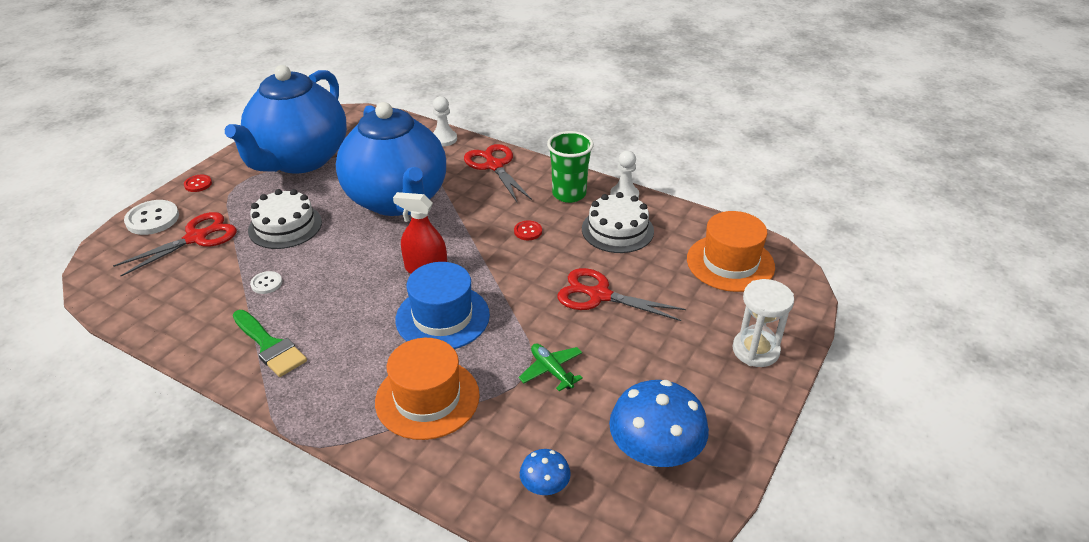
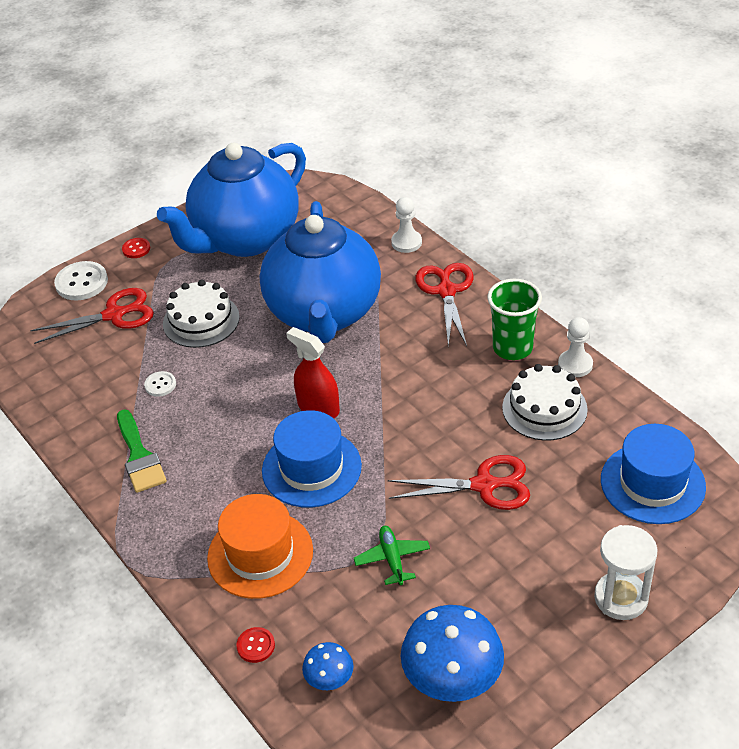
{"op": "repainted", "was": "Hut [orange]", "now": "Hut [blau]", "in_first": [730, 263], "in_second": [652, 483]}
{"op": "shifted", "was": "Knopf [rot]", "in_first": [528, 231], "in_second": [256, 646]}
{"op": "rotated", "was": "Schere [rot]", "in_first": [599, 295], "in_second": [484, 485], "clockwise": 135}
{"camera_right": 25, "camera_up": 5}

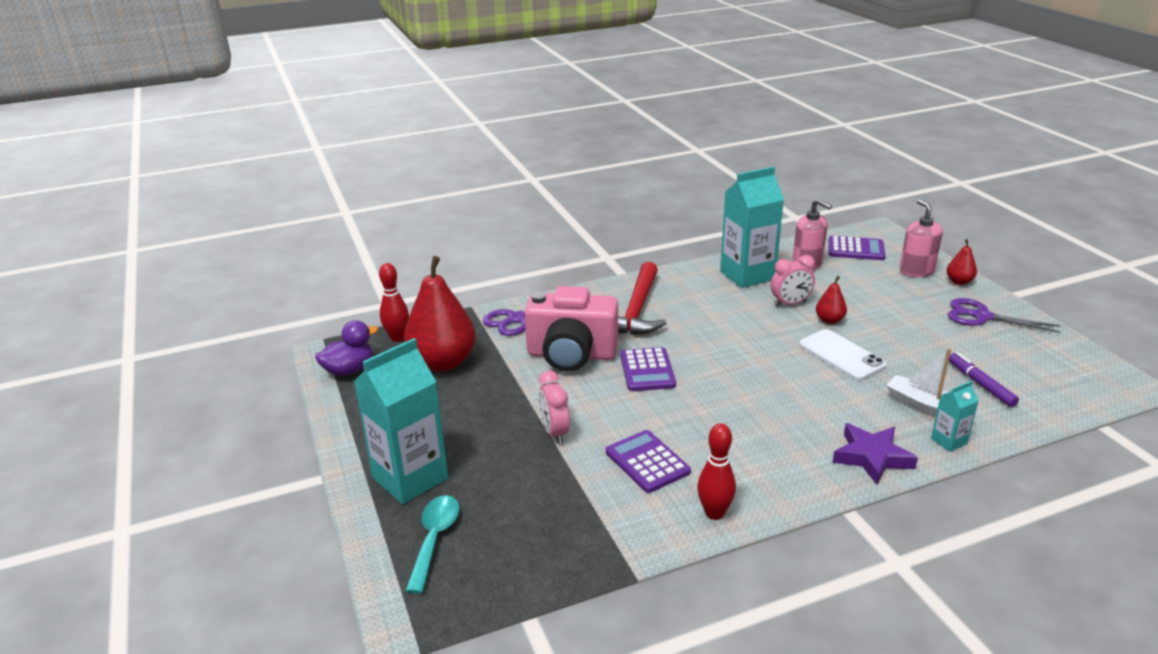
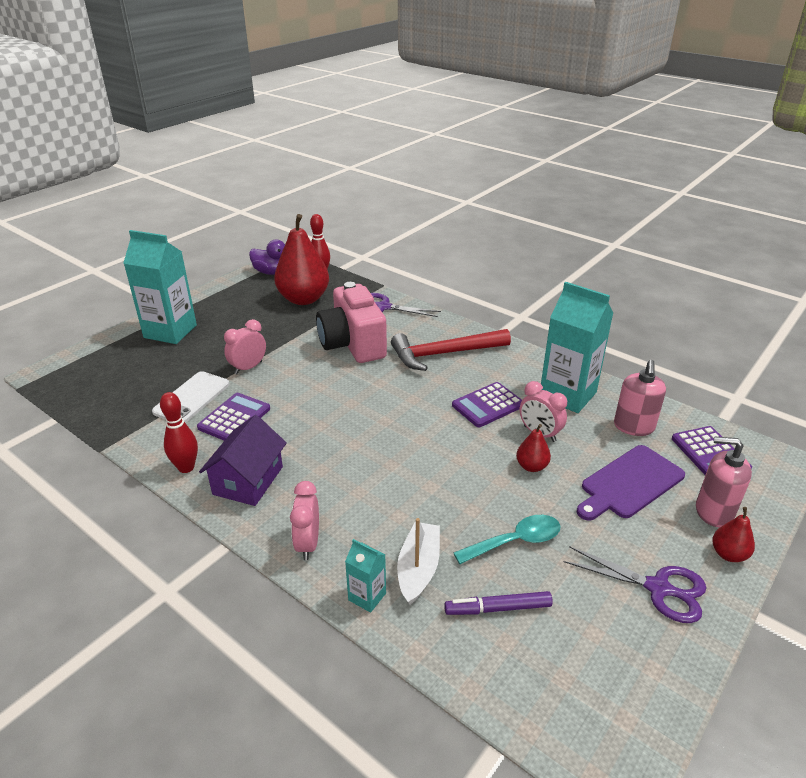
{"op": "rotated", "was": "Seifenspender [rosa]", "in_first": [916, 271], "in_second": [713, 511], "clockwise": -120}
{"op": "rotated", "was": "Schere [lila]", "in_first": [981, 316], "in_second": [658, 588], "clockwise": 120}
{"op": "shifted", "was": "Handy [weiß]", "in_first": [841, 355], "in_second": [192, 398]}
{"op": "shifted", "was": "Taschenrechner [lila]", "in_first": [647, 370], "in_second": [488, 405]}
{"op": "rotated", "was": "Filzstift [lila]", "in_first": [980, 384], "in_second": [497, 608], "clockwise": -135}
{"op": "swapped", "was": "Stern [lila]", "now": "Wecker [rosa]", "in_first": [872, 457], "in_second": [308, 543]}
{"op": "shifted", "was": "Löffel [türkis]", "in_first": [434, 539], "in_second": [515, 541]}
{"op": "new", "now": "Haus [lila]", "in_second": [248, 480]}
{"op": "new", "now": "Schneidebrett [lila]", "in_second": [629, 483]}
{"camera_right": 60, "camera_up": 5}

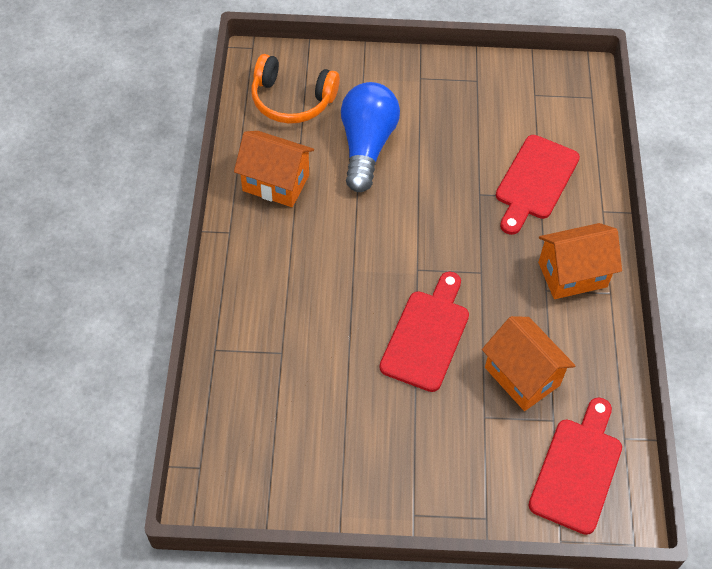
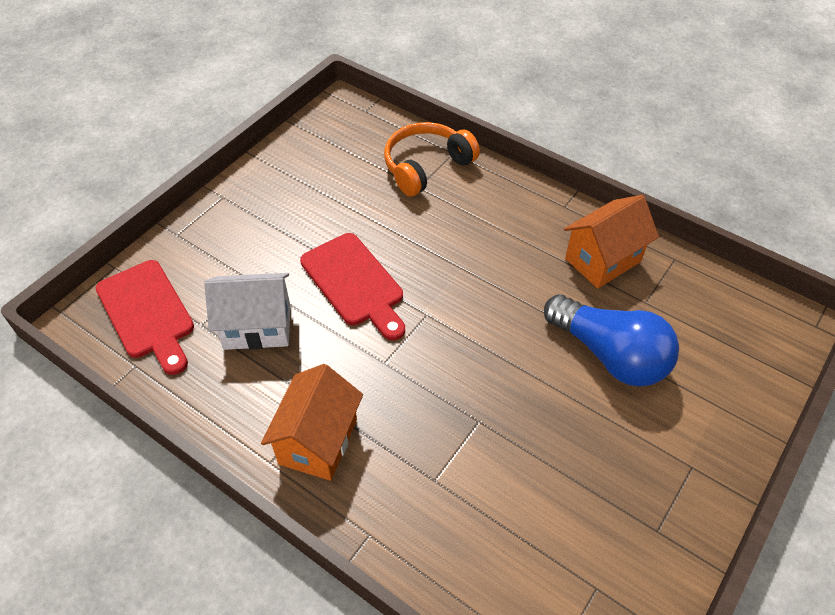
{"op": "shifted", "was": "Kopfhörer [orange]", "in_first": [292, 100], "in_second": [426, 166]}
{"op": "gone", "was": "Schneidebrett [rot]", "in_first": [535, 181]}
{"op": "repainted", "was": "Haus [orange]", "now": "Haus [weiß]", "in_first": [522, 376], "in_second": [257, 327]}
{"camera_right": 125, "camera_up": -5}

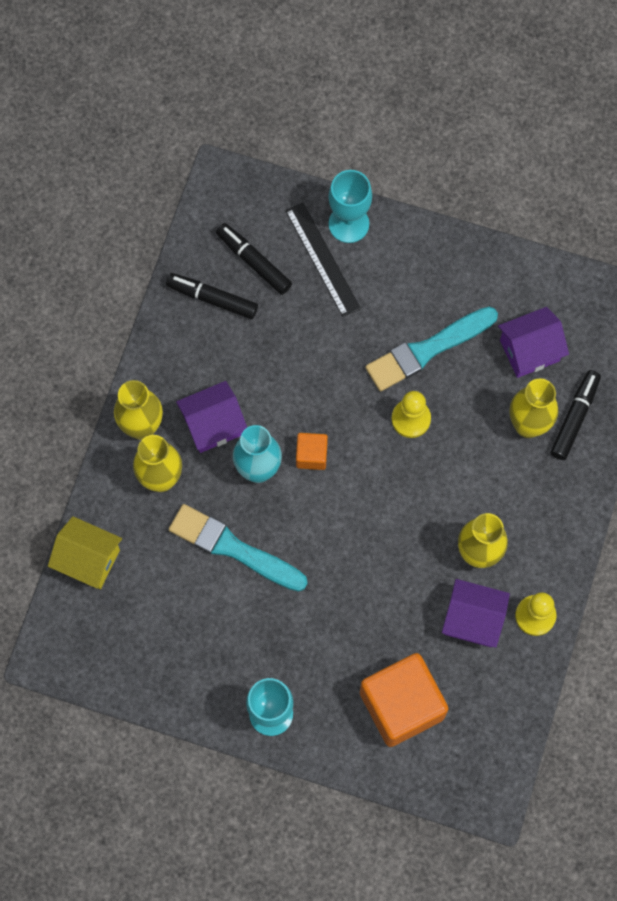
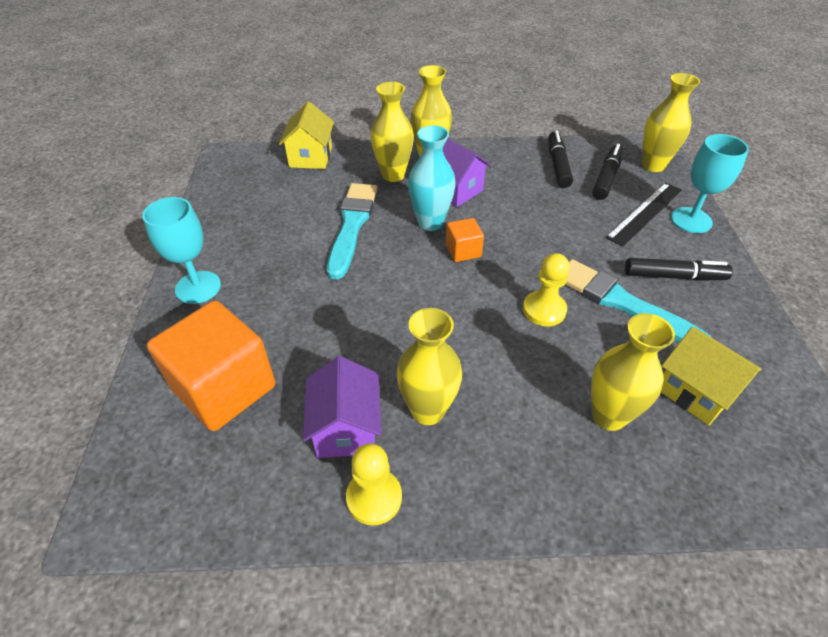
{"op": "repainted", "was": "Haus [lila]", "now": "Haus [gelb]", "in_first": [529, 350], "in_second": [695, 391]}
{"op": "shifted", "was": "Filzstift [schwarz]", "in_first": [574, 417], "in_second": [674, 276]}
{"op": "new", "now": "Vase [gelb]", "in_second": [653, 165]}
{"camera_right": 70, "camera_up": -25}

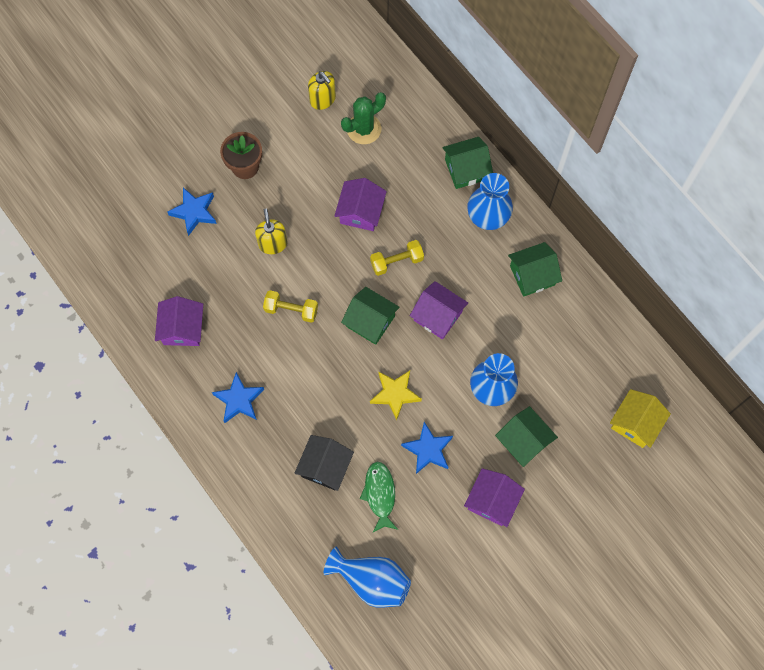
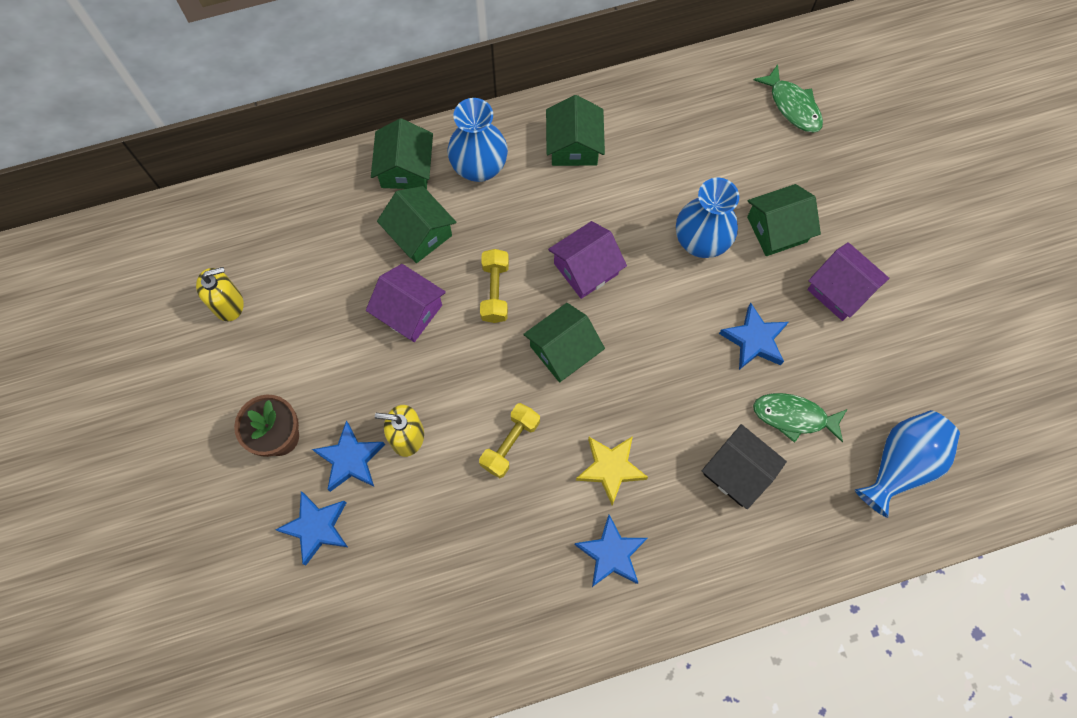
{"op": "gone", "was": "Kaktus [grün]", "in_first": [364, 129]}
{"op": "gone", "was": "Haus [lila]", "in_first": [182, 328]}
{"op": "shifted", "was": "Stern [gelb]", "in_first": [395, 394], "in_second": [610, 468]}
{"op": "swapped", "was": "Haus [gelb]", "now": "Fisch [grün]", "in_first": [635, 423], "in_second": [792, 106]}
{"op": "new", "now": "Haus [grün]", "in_second": [420, 233]}
{"op": "new", "now": "Stern [blau]", "in_second": [350, 459]}
{"camera_right": -70, "camera_up": 0}

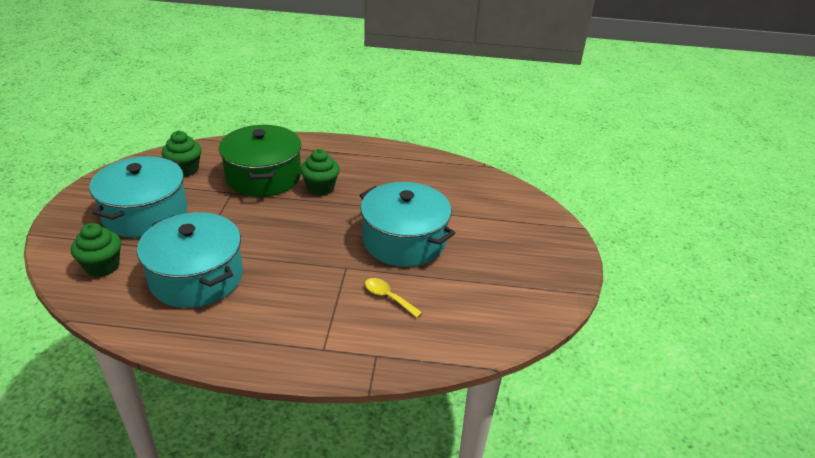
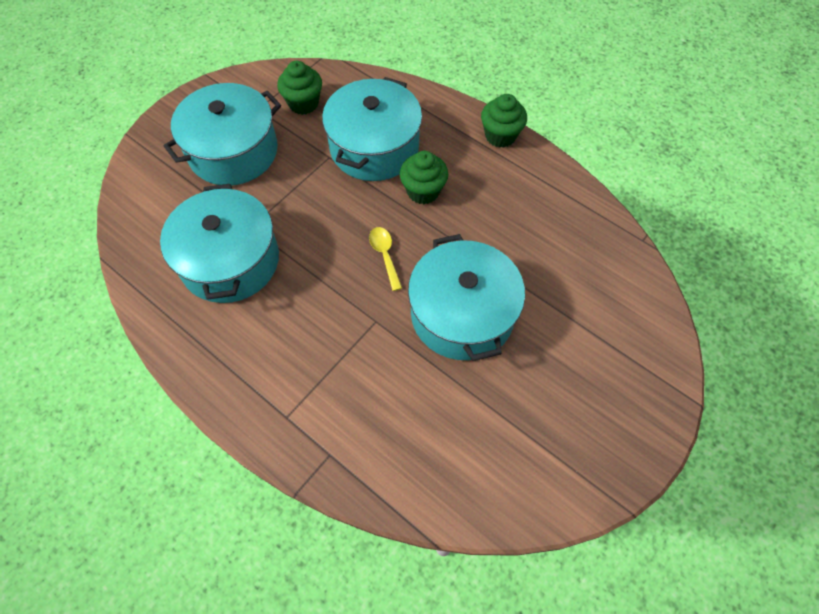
{"op": "repainted", "was": "Kochtopf [grün]", "now": "Kochtopf [türkis]", "in_first": [263, 176], "in_second": [374, 147]}
{"op": "shifted", "was": "Muffin [grün]", "in_first": [102, 266], "in_second": [500, 136]}
{"op": "shifted", "was": "Löffel [gelb]", "in_first": [388, 297], "in_second": [385, 255]}
{"camera_right": 35, "camera_up": 25}

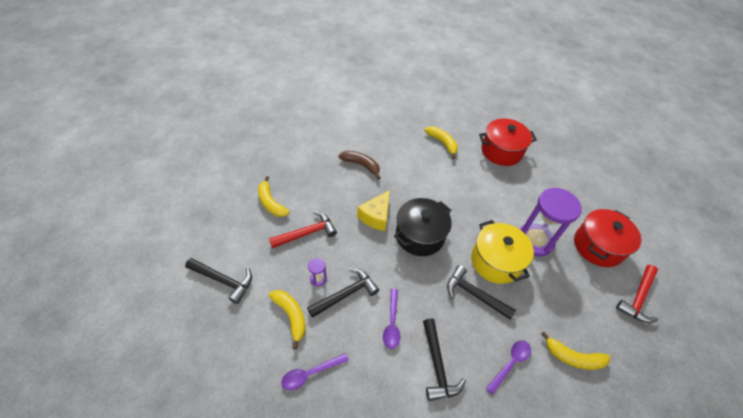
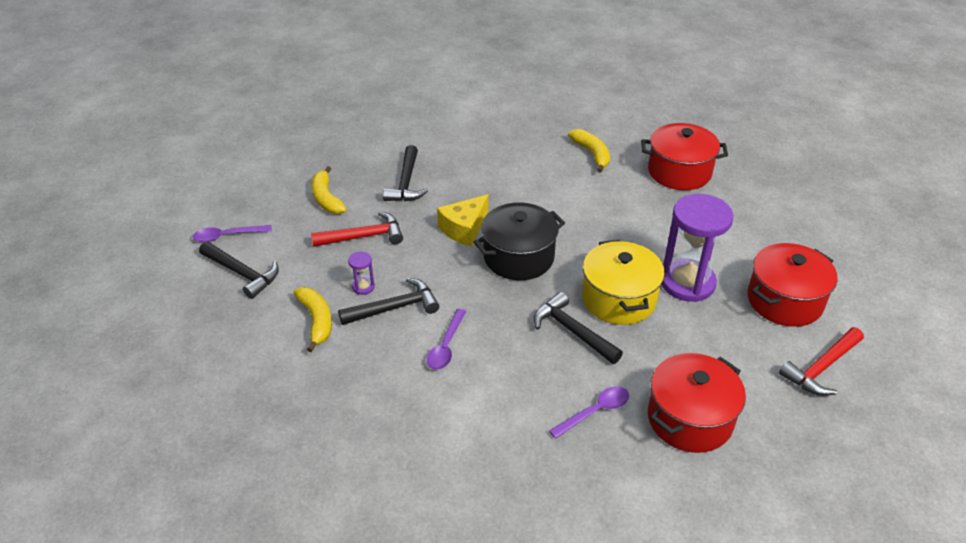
{"op": "gone", "was": "Banane [braun]", "in_first": [361, 165]}
{"op": "shifted", "was": "Hammer [schwarz]", "in_first": [437, 365], "in_second": [406, 183]}
{"op": "swapped", "was": "Banane [gelb]", "now": "Kochtopf [rot]", "in_first": [573, 357], "in_second": [690, 419]}
{"op": "shifted", "was": "Löffel [lila]", "in_first": [310, 373], "in_second": [227, 236]}
{"camera_right": 15, "camera_up": -10}

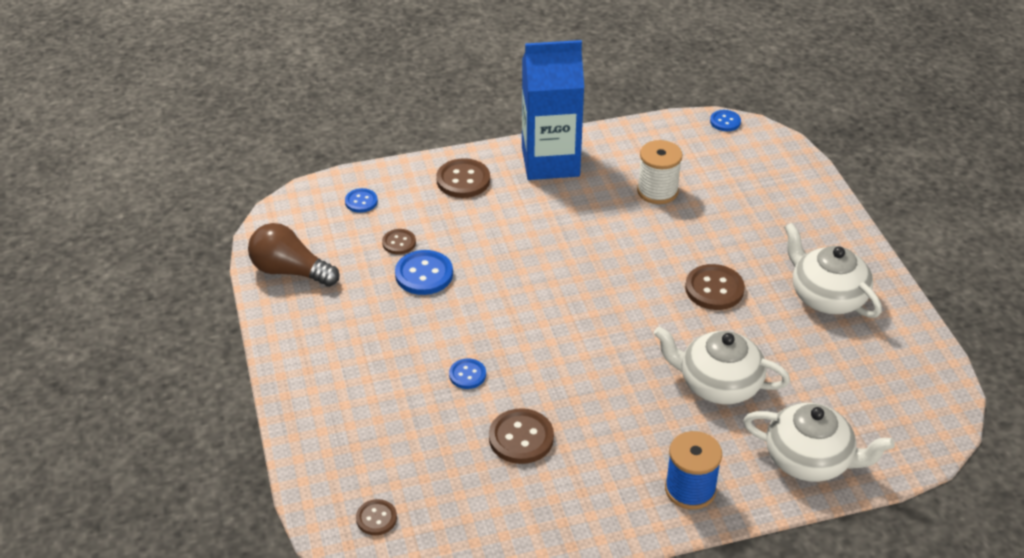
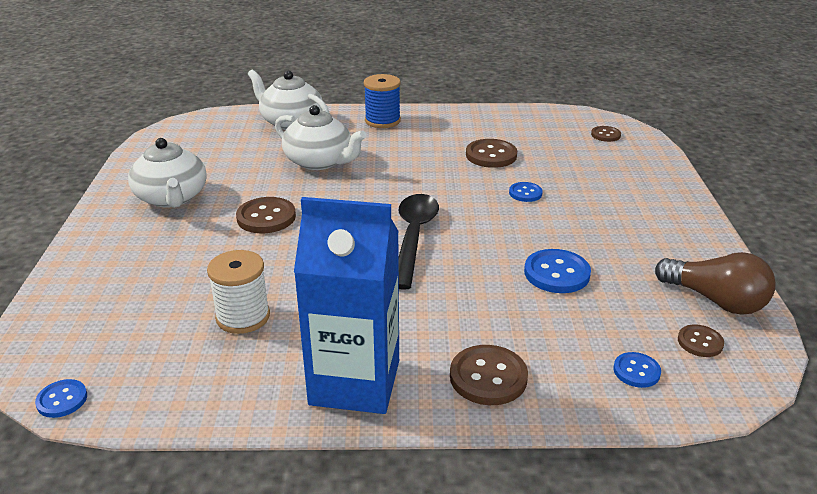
{"op": "shifted", "was": "Knopf [braun]", "in_first": [399, 243], "in_second": [700, 342]}
{"op": "new", "now": "Löffel [schwarz]", "in_second": [414, 237]}
{"camera_right": -165, "camera_up": -10}

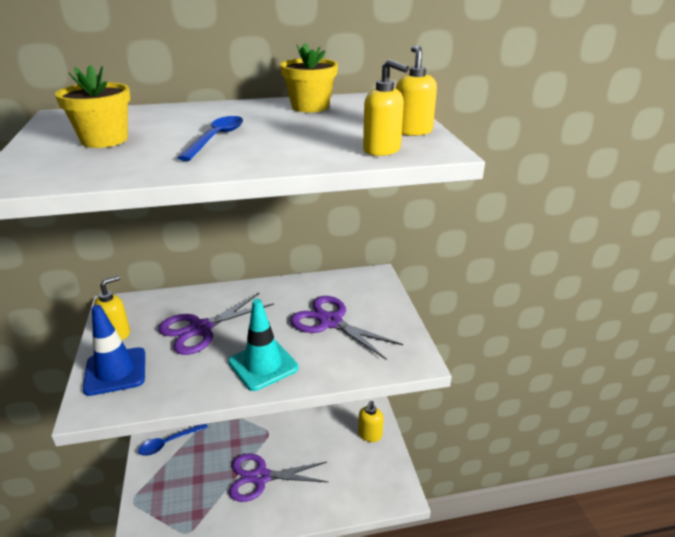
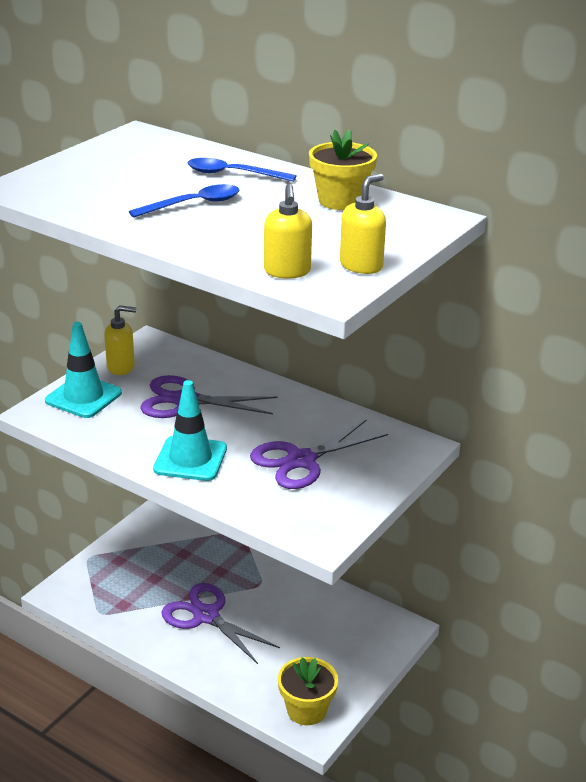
{"op": "shifted", "was": "Blumentopf [gelb]", "in_first": [104, 140], "in_second": [306, 710]}
{"op": "rotated", "was": "Schere [lila]", "in_first": [330, 322], "in_second": [301, 460], "clockwise": -120}
{"op": "repainted", "was": "Leitkegel [blau]", "now": "Leitkegel [türkis]", "in_first": [115, 371], "in_second": [83, 397]}
{"op": "gone", "was": "Seifenspender [gelb]", "in_first": [370, 435]}
{"op": "shifted", "was": "Löffel [blau]", "in_first": [169, 443], "in_second": [233, 174]}
{"camera_right": 45, "camera_up": 0}

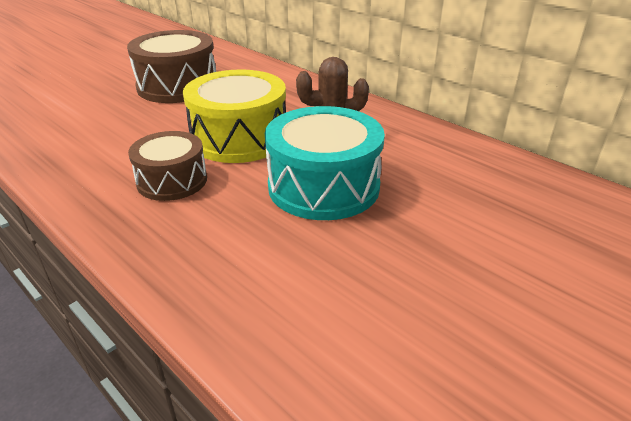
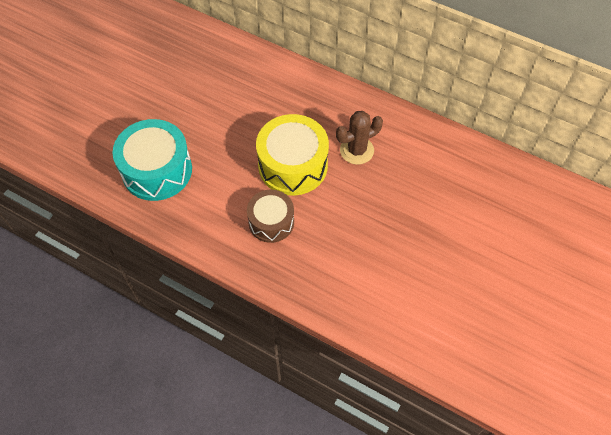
{"op": "gone", "was": "Trommel [braun]", "in_first": [177, 86]}
{"op": "shifted", "was": "Trommel [türkis]", "in_first": [323, 186], "in_second": [157, 170]}
{"camera_right": -15, "camera_up": 25}

